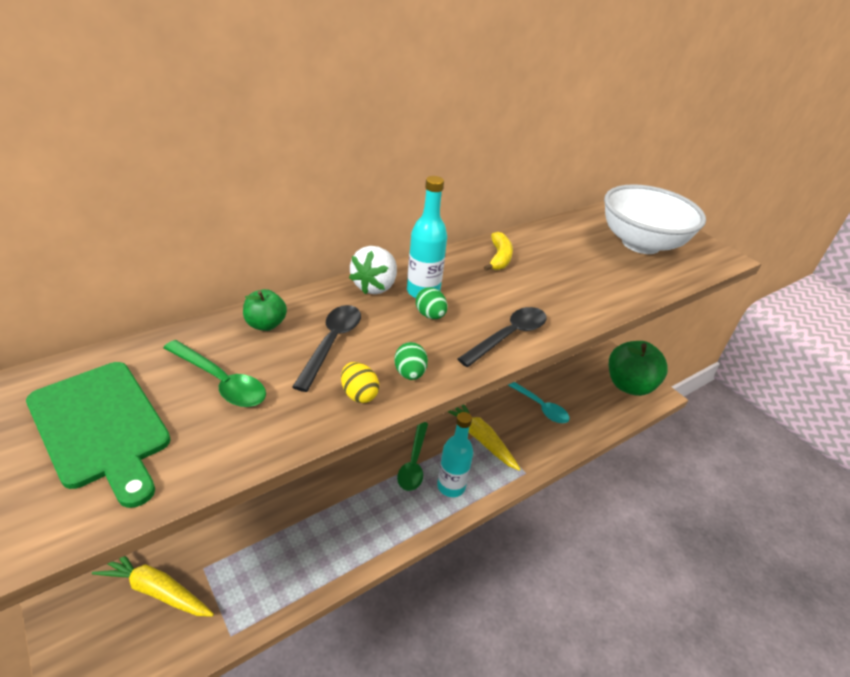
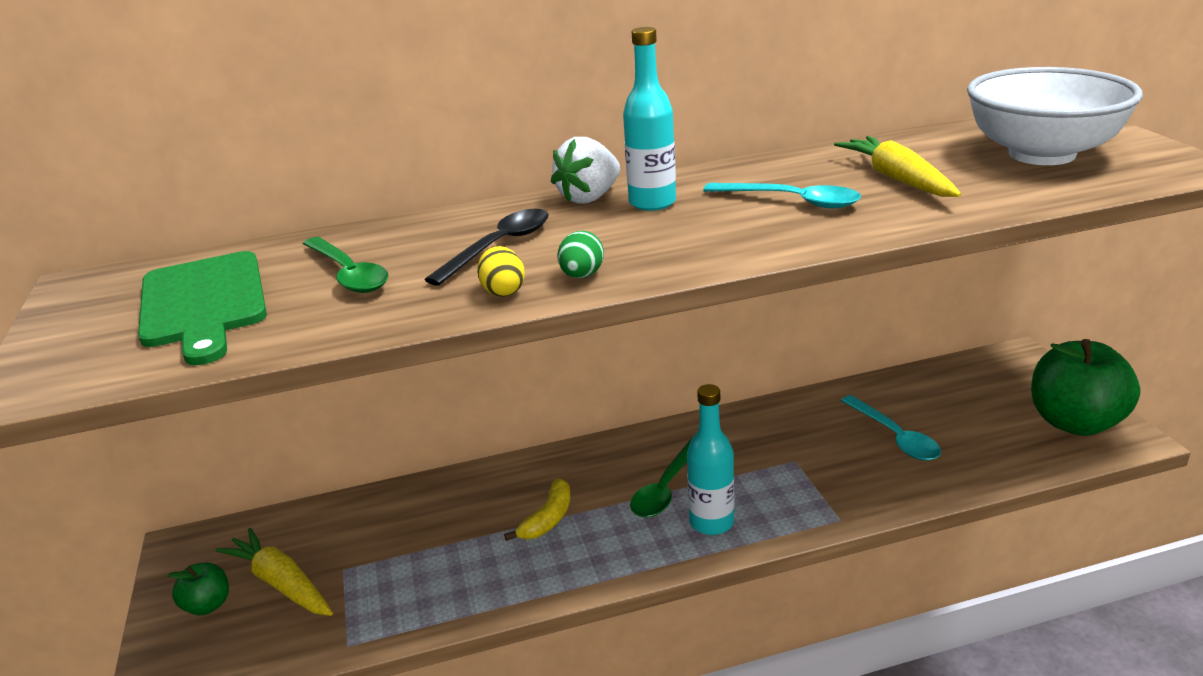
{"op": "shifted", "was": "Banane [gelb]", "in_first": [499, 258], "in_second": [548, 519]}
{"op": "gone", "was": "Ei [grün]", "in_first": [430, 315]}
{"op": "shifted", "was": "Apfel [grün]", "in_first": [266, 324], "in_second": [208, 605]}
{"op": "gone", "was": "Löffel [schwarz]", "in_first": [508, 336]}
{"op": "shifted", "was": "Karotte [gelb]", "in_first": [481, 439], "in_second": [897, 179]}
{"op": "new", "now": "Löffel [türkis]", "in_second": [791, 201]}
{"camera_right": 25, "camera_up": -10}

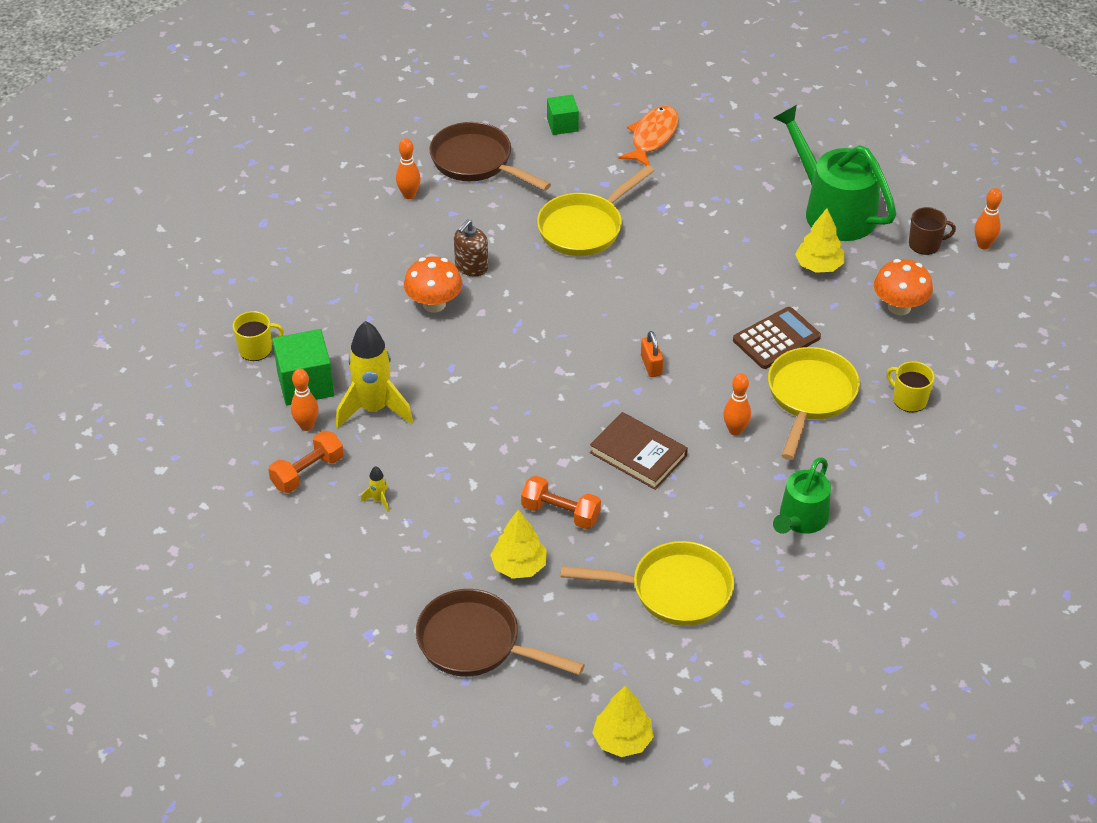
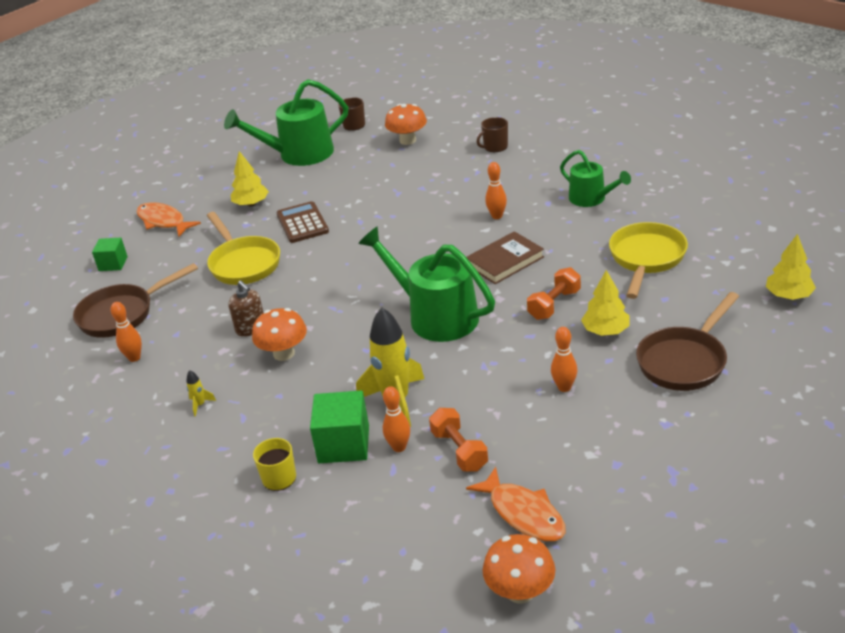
{"op": "shifted", "was": "Bowlingkegel [orange]", "in_first": [983, 245], "in_second": [564, 387]}
{"op": "shifted", "was": "Baum [gelb]", "in_first": [819, 266], "in_second": [251, 204]}
{"op": "shifted", "was": "Taschenrechner [braun]", "in_first": [776, 339], "in_second": [302, 223]}
{"op": "gone", "was": "Vorhängeschloss [orange]", "in_first": [651, 365]}
{"op": "gone", "was": "Pfanne [gelb]", "in_first": [810, 397]}
{"op": "repainted", "was": "Tasse [gelb]", "now": "Tasse [braun]", "in_first": [909, 399], "in_second": [495, 147]}
{"op": "shifted", "was": "Rakete [gelb]", "in_first": [378, 500], "in_second": [200, 405]}
{"op": "new", "now": "Gießkanne [grün]", "in_second": [436, 316]}
{"op": "new", "now": "Fisch [orange]", "in_second": [523, 513]}
{"op": "new", "now": "Pilz [orange]", "in_second": [520, 591]}
{"camera_right": -70, "camera_up": -10}

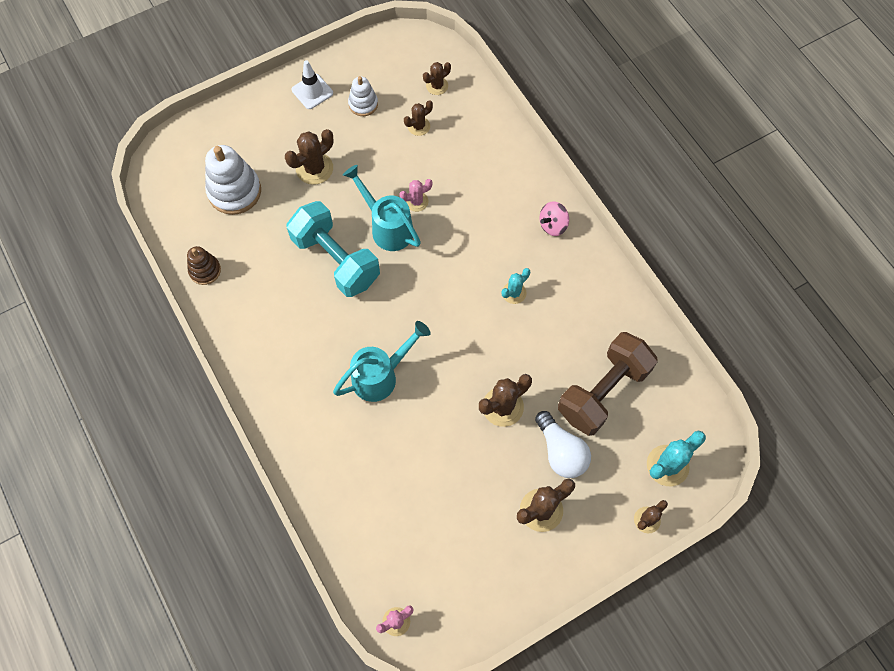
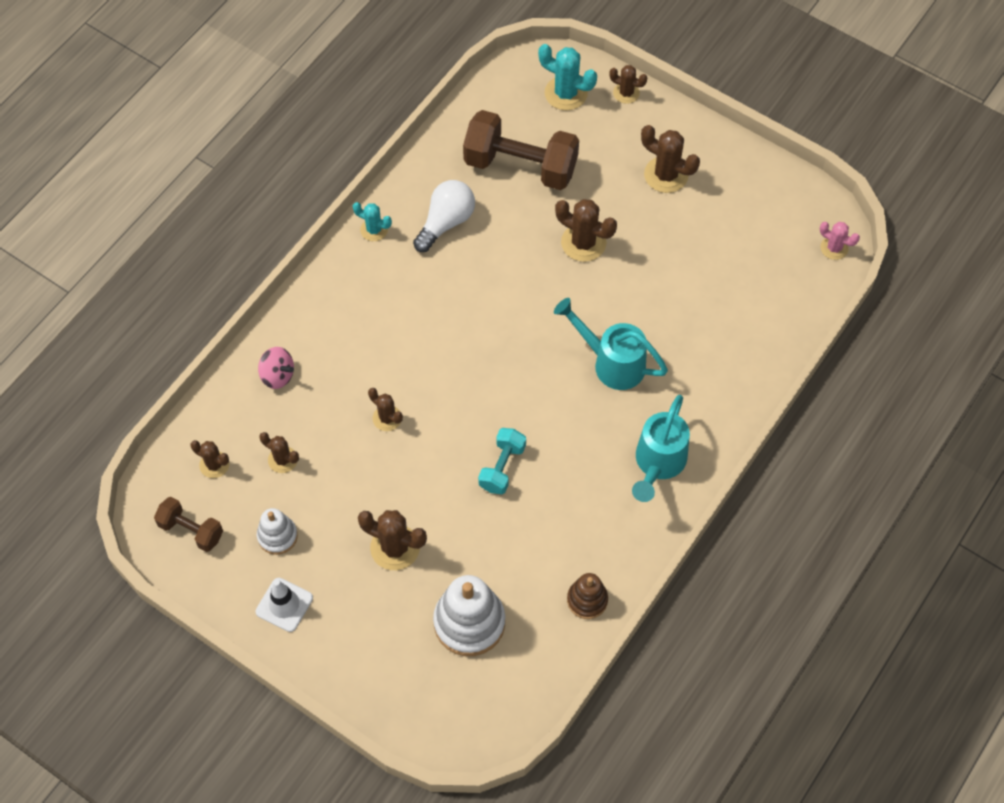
{"op": "shifted", "was": "Gießkanne [türkis]", "in_first": [387, 227], "in_second": [657, 464]}
{"op": "repainted", "was": "Kaktus [rosa]", "now": "Kaktus [braun]", "in_first": [416, 201], "in_second": [387, 418]}
{"op": "scaled", "was": "Hantel [türkis]", "in_first": [336, 259], "in_second": [502, 467], "ratio": 0.53}
{"op": "shifted", "was": "Kreisel [rosa]", "in_first": [553, 225], "in_second": [277, 375]}
{"op": "shifted", "was": "Kaktus [türkis]", "in_first": [514, 293], "in_second": [374, 230]}
{"op": "shifted", "was": "Glühbirne [weiß]", "in_first": [561, 452], "in_second": [446, 222]}
{"op": "new", "now": "Hantel [braun]", "in_second": [191, 530]}
{"camera_right": -115, "camera_up": -5}

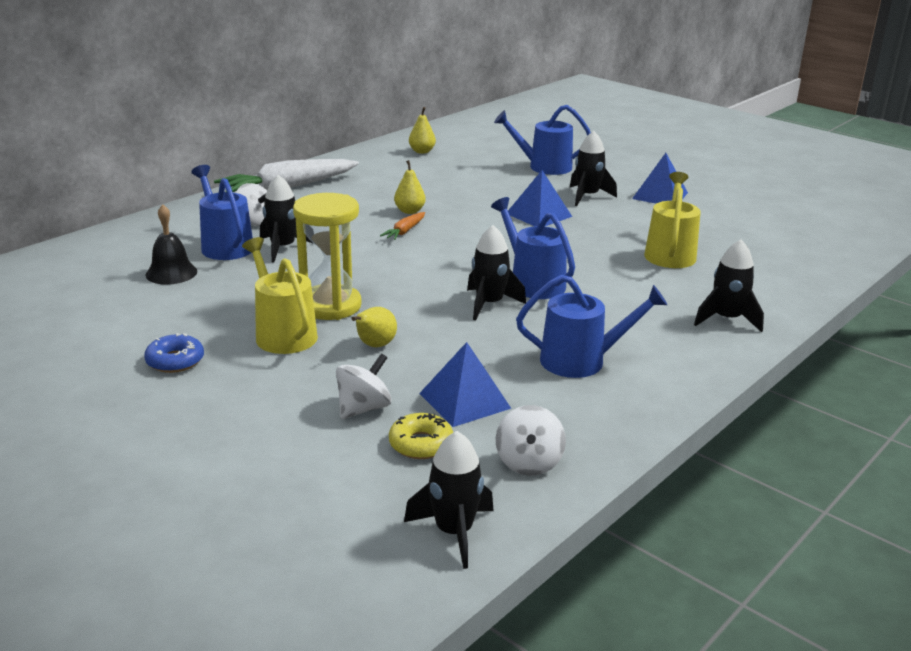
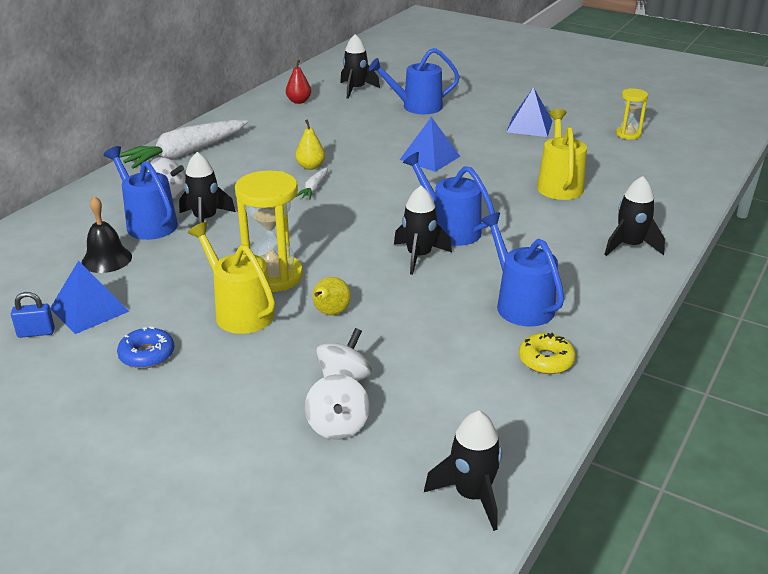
{"op": "repainted", "was": "Birne [gelb]", "now": "Birne [rot]", "in_first": [422, 151], "in_second": [299, 101]}
{"op": "shifted", "was": "Rakete [schwarz]", "in_first": [587, 196], "in_second": [356, 89]}
{"op": "repainted", "was": "Karotte [orange]", "now": "Karotte [weiß]", "in_first": [405, 231], "in_second": [314, 188]}
{"op": "rotated", "was": "Gießkanne [blau]", "in_first": [581, 361], "in_second": [520, 304], "clockwise": -105}
{"op": "shifted", "was": "Pyramide [blau]", "in_first": [465, 400], "in_second": [89, 309]}
{"op": "shifted", "was": "Kreisel [weiß]", "in_first": [528, 463], "in_second": [338, 426]}
{"op": "shifted", "was": "Donut [gelb]", "in_first": [421, 444], "in_second": [546, 360]}
{"op": "new", "now": "Sanduhr [gelb]", "in_second": [628, 134]}
{"op": "new", "now": "Vorhängeschloss [blau]", "in_second": [36, 333]}
{"camera_right": -10, "camera_up": 5}

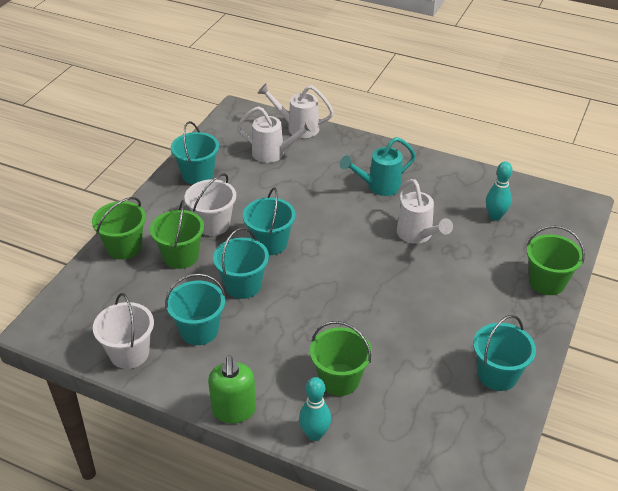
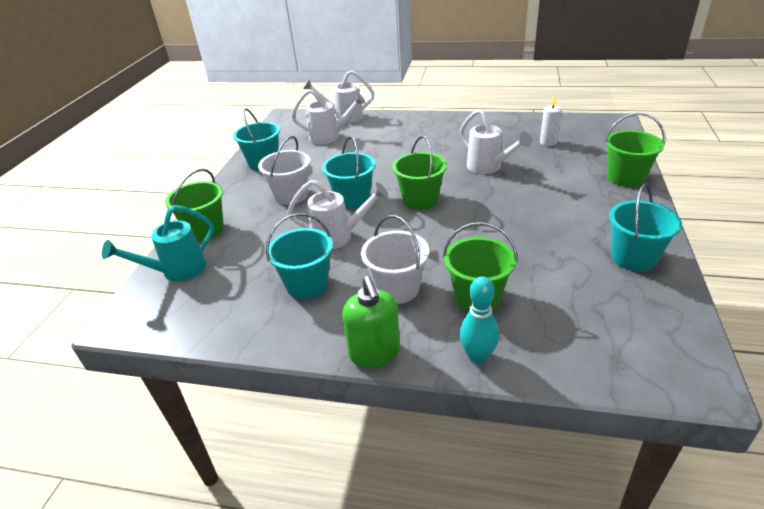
{"op": "shifted", "was": "Gießkanne [türkis]", "in_first": [378, 187], "in_second": [176, 271]}
{"op": "swapped", "was": "Bowlingkegel [türkis]", "now": "Kerze [weiß]", "in_first": [495, 216], "in_second": [548, 142]}
{"op": "shifted", "was": "Eimer [grün]", "in_first": [181, 256], "in_second": [420, 199]}
{"op": "swapped", "was": "Eimer [türkis]", "now": "Gießkanne [weiß]", "in_first": [243, 285], "in_second": [339, 237]}
{"op": "shifted", "was": "Eimer [weiß]", "in_first": [129, 353], "in_second": [397, 289]}
{"camera_right": -10, "camera_up": -5}

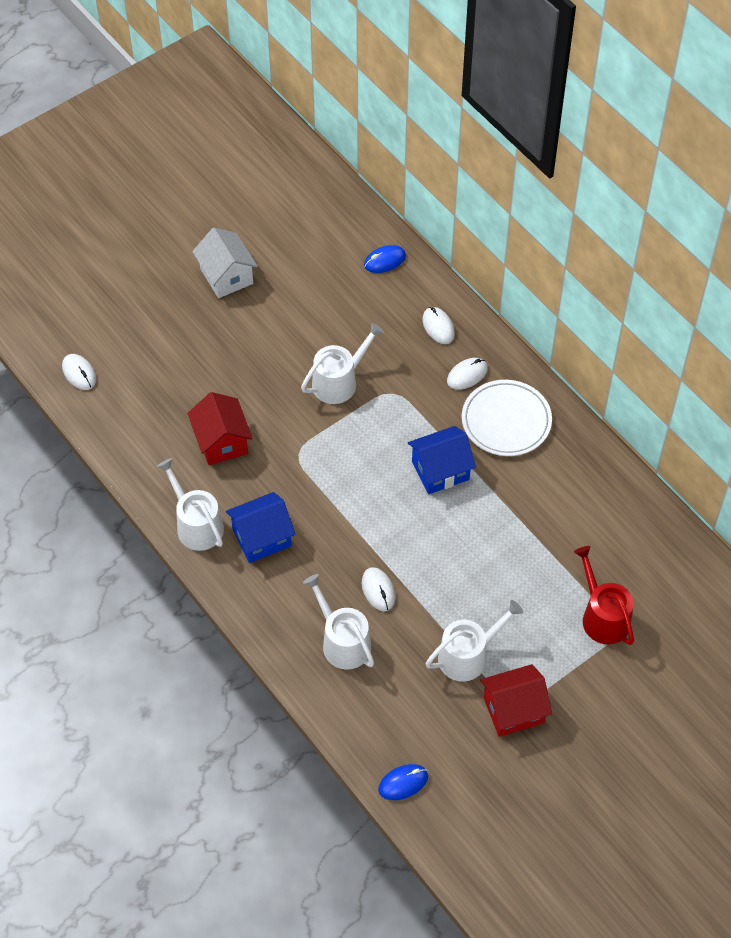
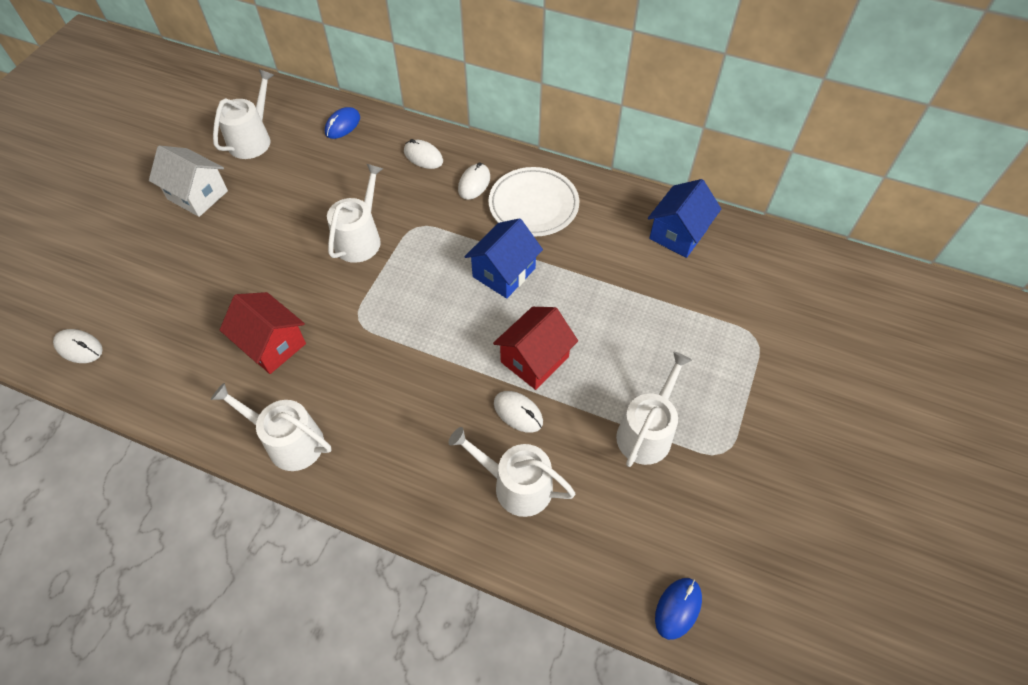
{"op": "shifted", "was": "Haus [blau]", "in_first": [262, 537], "in_second": [678, 234]}
{"op": "gone", "was": "Gießkanne [rot]", "in_first": [602, 616]}
{"op": "shifted", "was": "Haus [rot]", "in_first": [513, 710], "in_second": [534, 359]}
{"op": "new", "now": "Gießkanne [weiß]", "in_second": [253, 139]}
{"camera_right": -30, "camera_up": 0}

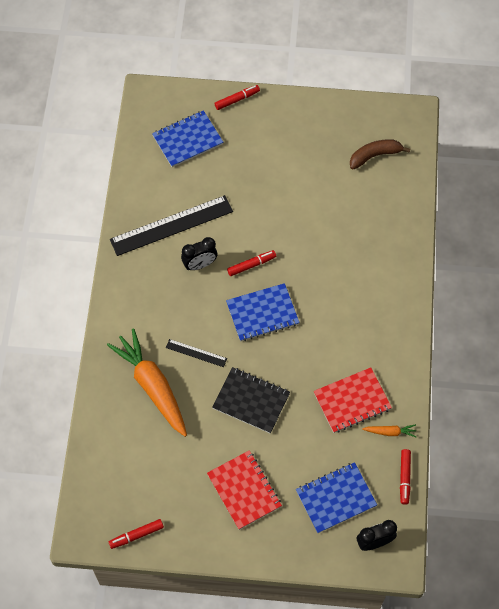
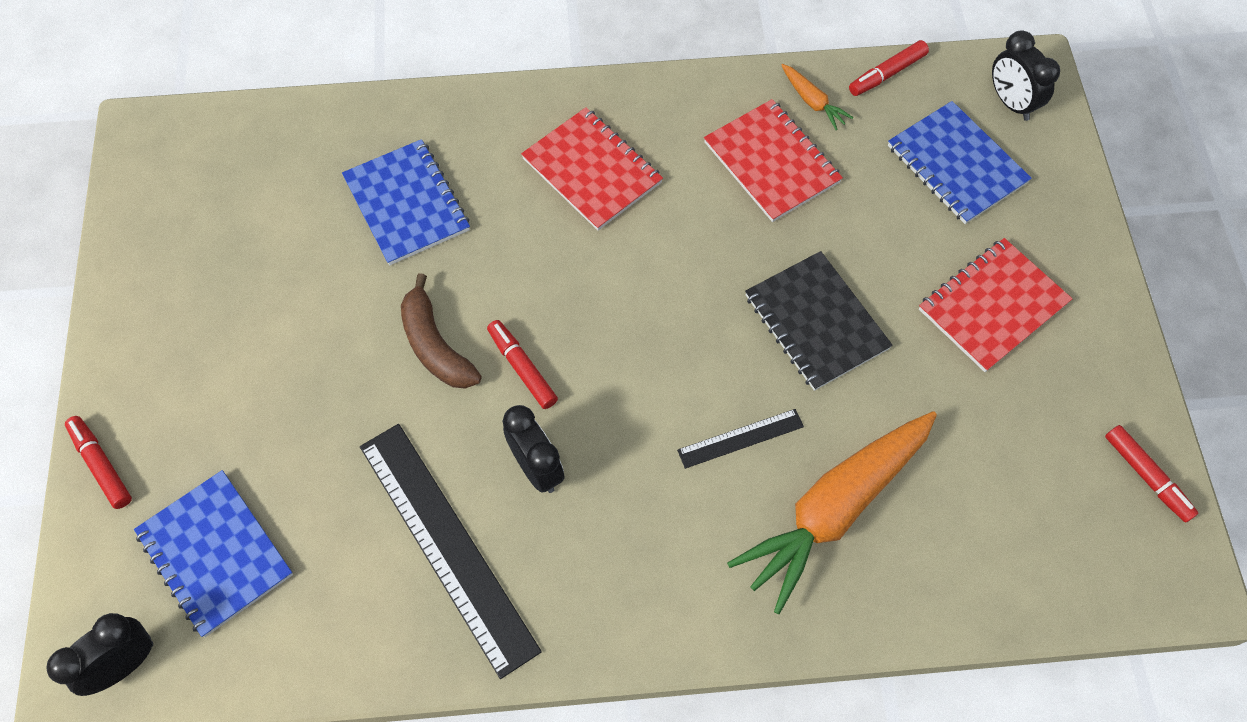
{"op": "shifted", "was": "Banane [braun]", "in_first": [375, 156], "in_second": [435, 345]}
{"op": "shifted", "was": "Notizbuch [blau]", "in_first": [262, 313], "in_second": [407, 204]}
{"op": "rotated", "was": "Lineal [schwarz]", "in_first": [196, 353], "in_second": [740, 438], "clockwise": 60}
{"op": "rotated", "was": "Notizbuch [schwarz]", "in_first": [251, 401], "in_second": [816, 322], "clockwise": -45}
{"op": "rotated", "was": "Karotte [orange]", "in_first": [390, 432], "in_second": [812, 102], "clockwise": 150}
{"op": "rotated", "was": "Filzstift [rot]", "in_first": [404, 478], "in_second": [887, 74], "clockwise": 150}
{"op": "new", "now": "Notizbuch [rot]", "in_second": [592, 171]}
{"op": "new", "now": "Wecker [schwarz]", "in_second": [124, 665]}
{"camera_right": -100, "camera_up": 0}

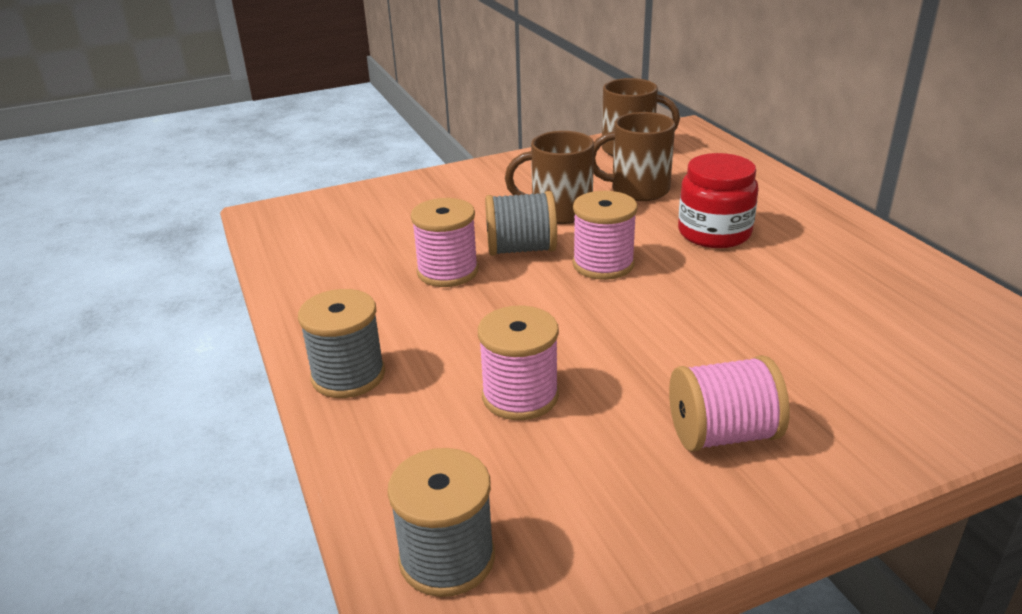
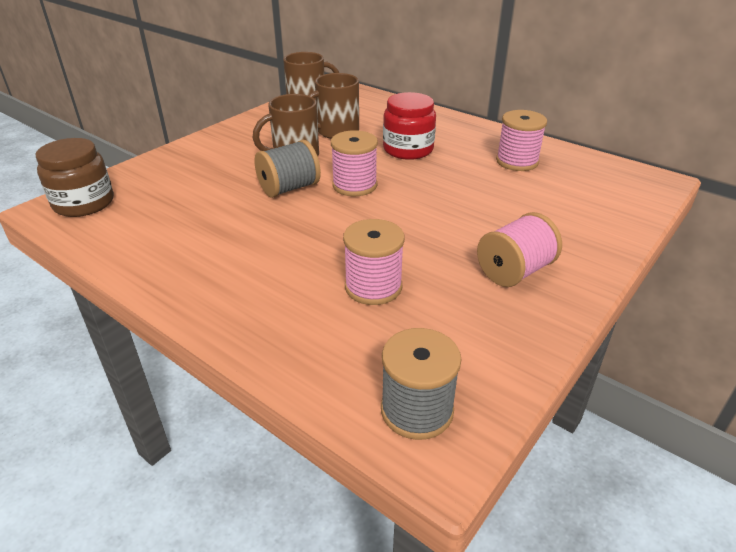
{"op": "shifted", "was": "Garnrolle [rosa]", "in_first": [447, 271], "in_second": [517, 161]}
{"op": "gone", "was": "Garnrolle [grau]", "in_first": [348, 376]}
{"op": "new", "now": "Einmachglas [braun]", "in_second": [84, 203]}
{"camera_right": -30, "camera_up": 5}

